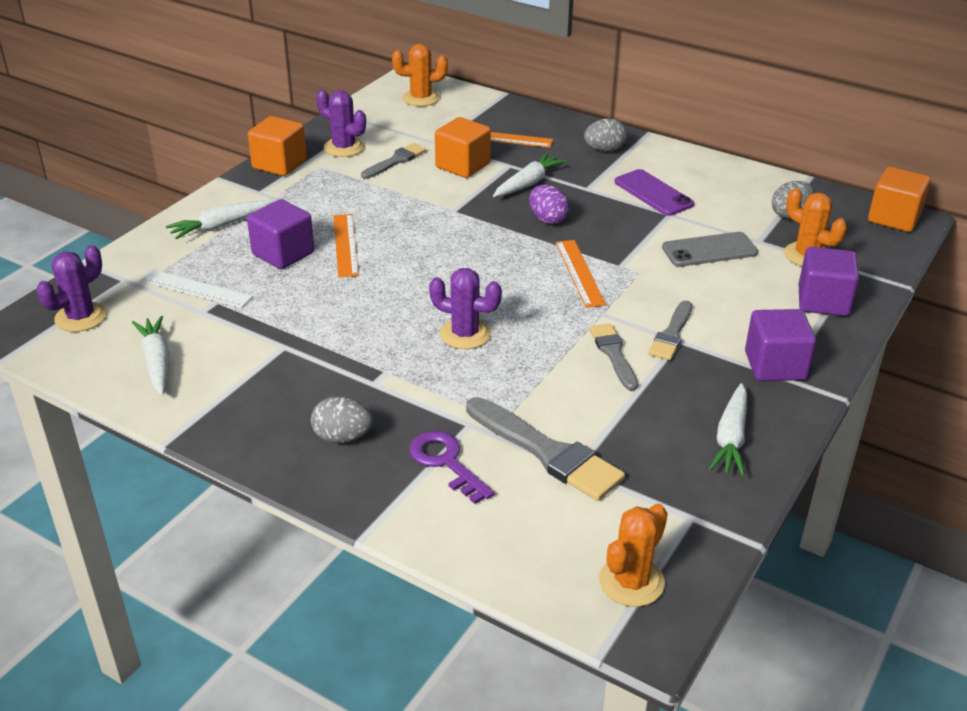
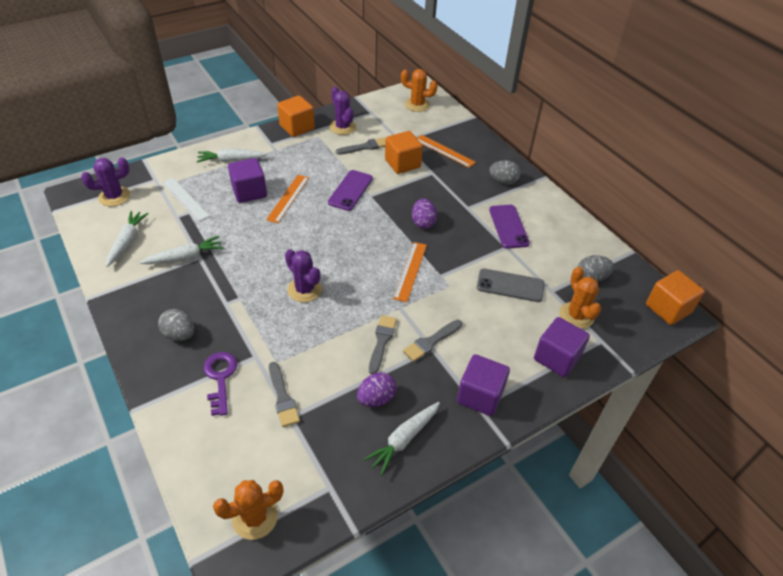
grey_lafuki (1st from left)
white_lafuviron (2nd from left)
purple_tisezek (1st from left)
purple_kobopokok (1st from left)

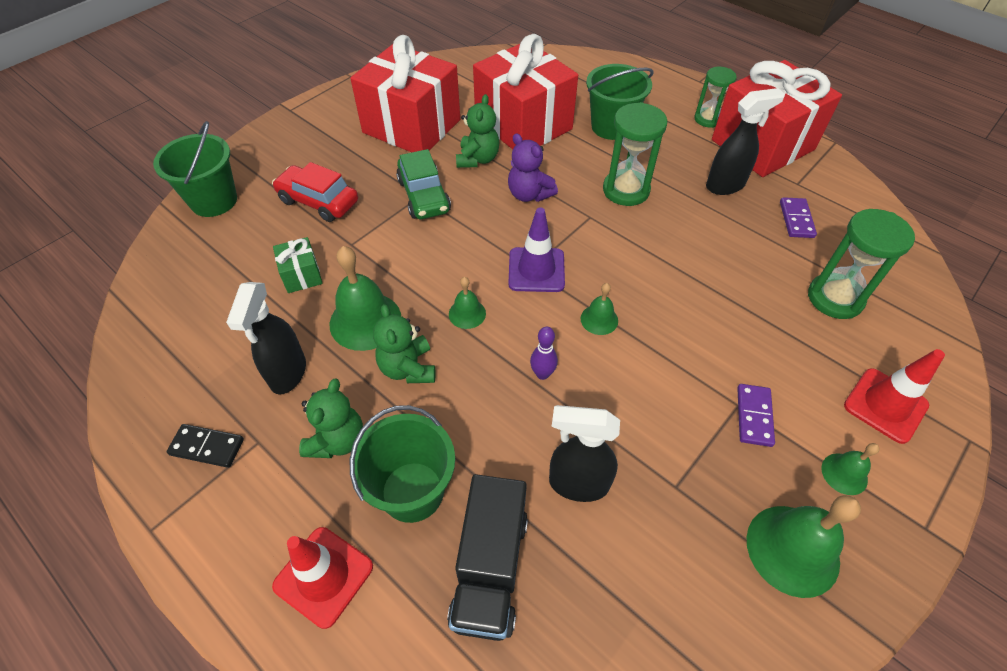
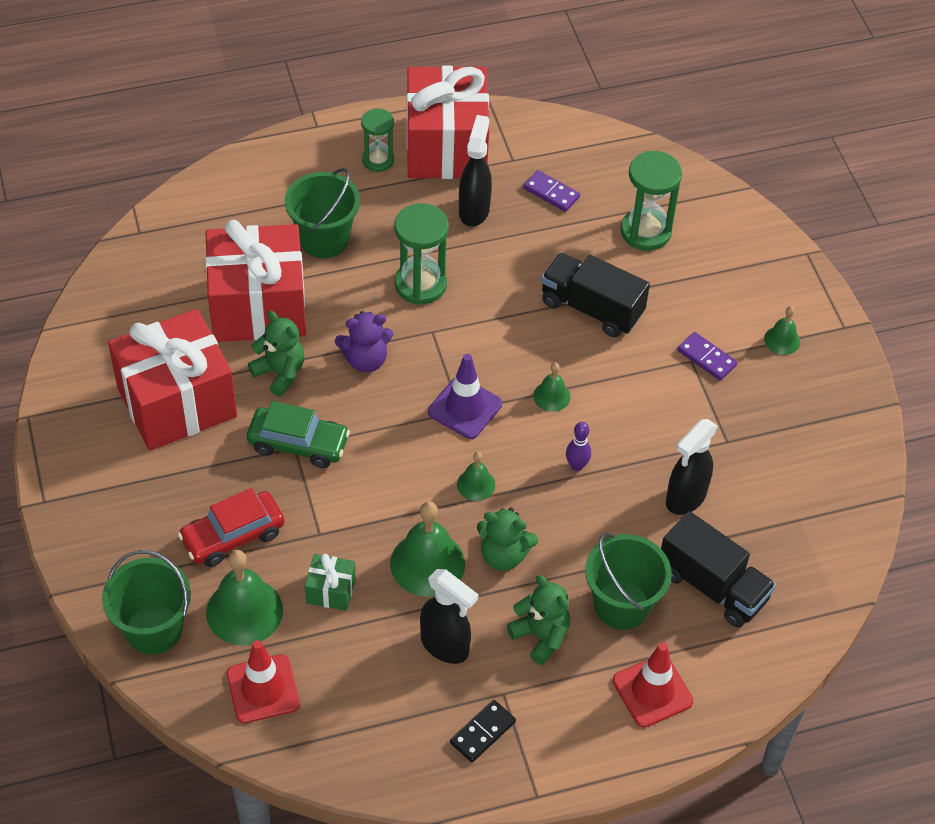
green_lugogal (1st from left)
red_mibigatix (1st from left)
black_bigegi (1st from left)

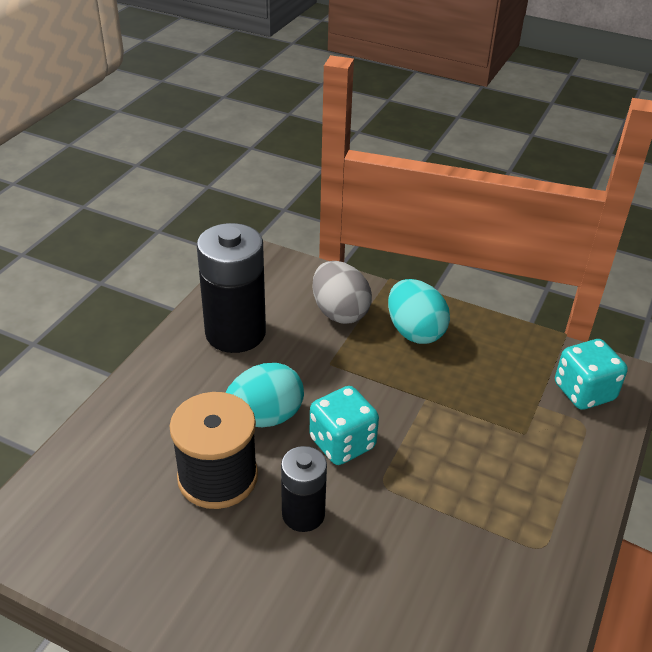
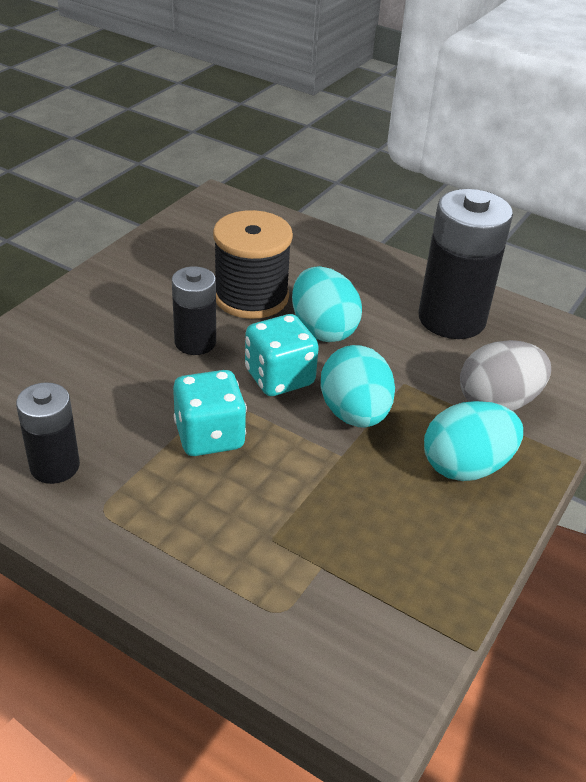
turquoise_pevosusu (1st from left)
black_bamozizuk (1st from left)
turquoise_kobopokok (2nd from left)

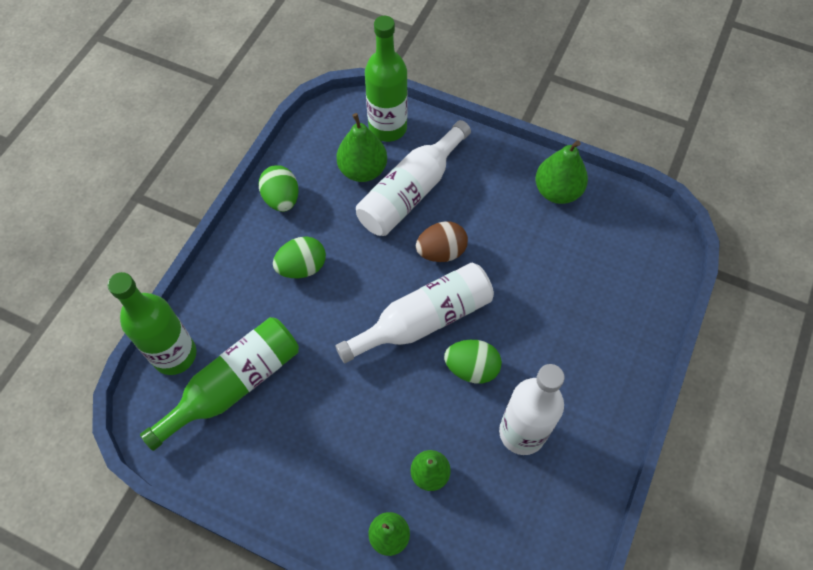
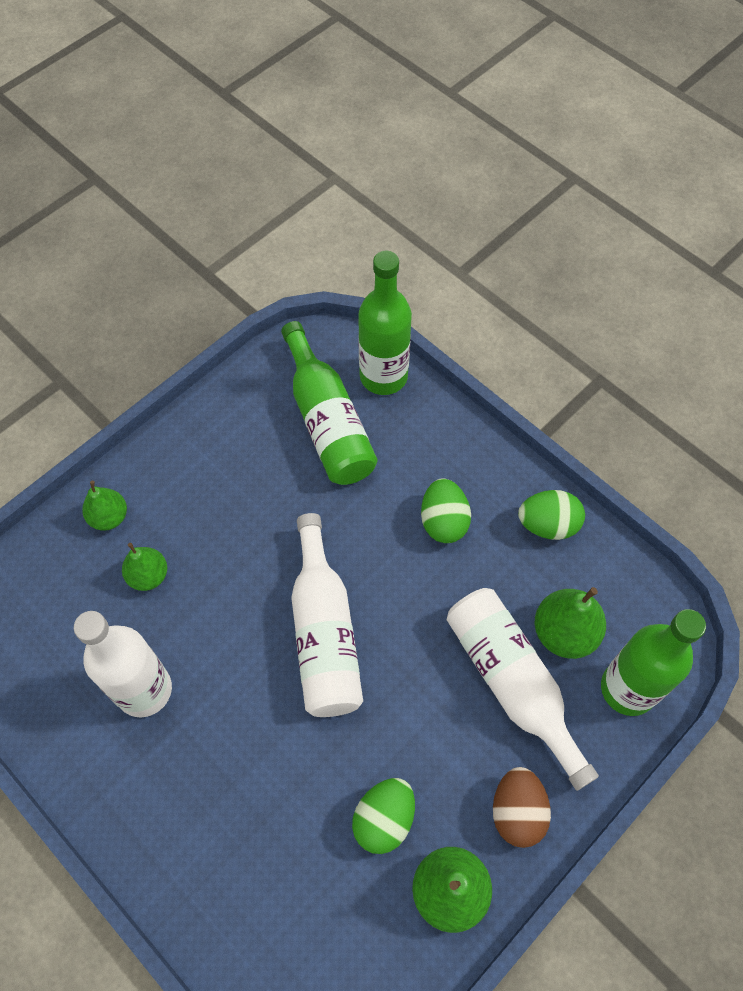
brown_kobopokok
green_kobopokok (1st from left)

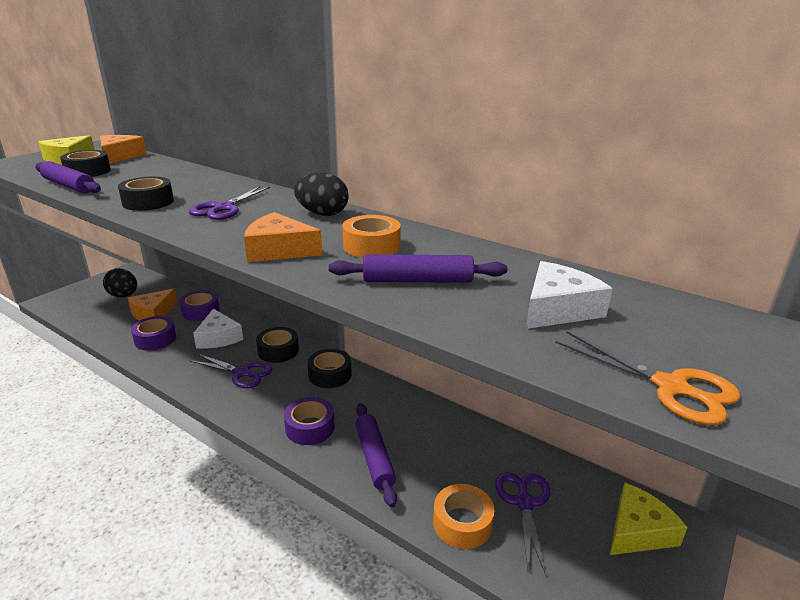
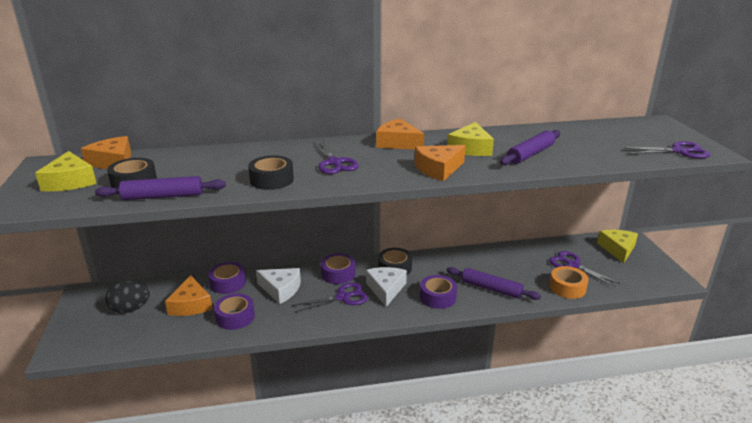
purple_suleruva (3rd from left)
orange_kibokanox (3rd from left)
yellow_kibokanox (2nd from left)
white_kibokanox (2nd from left)
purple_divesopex (4th from left)

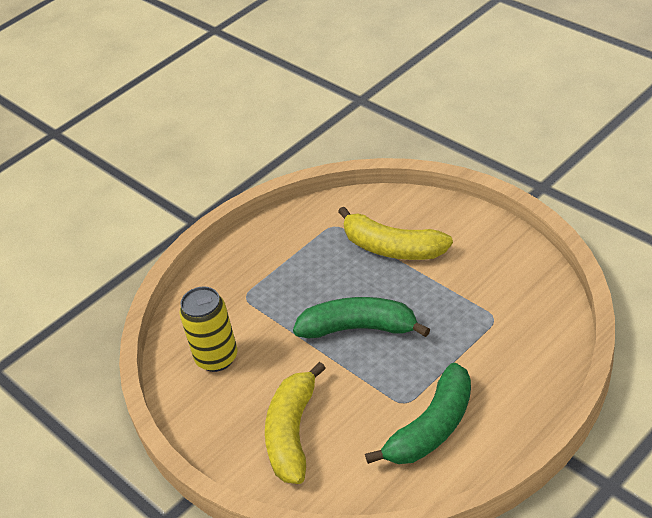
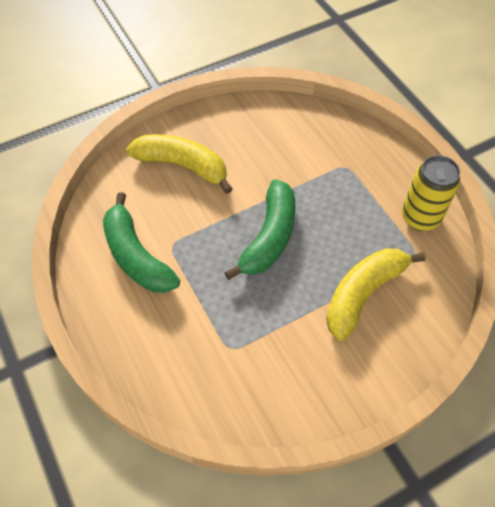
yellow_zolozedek

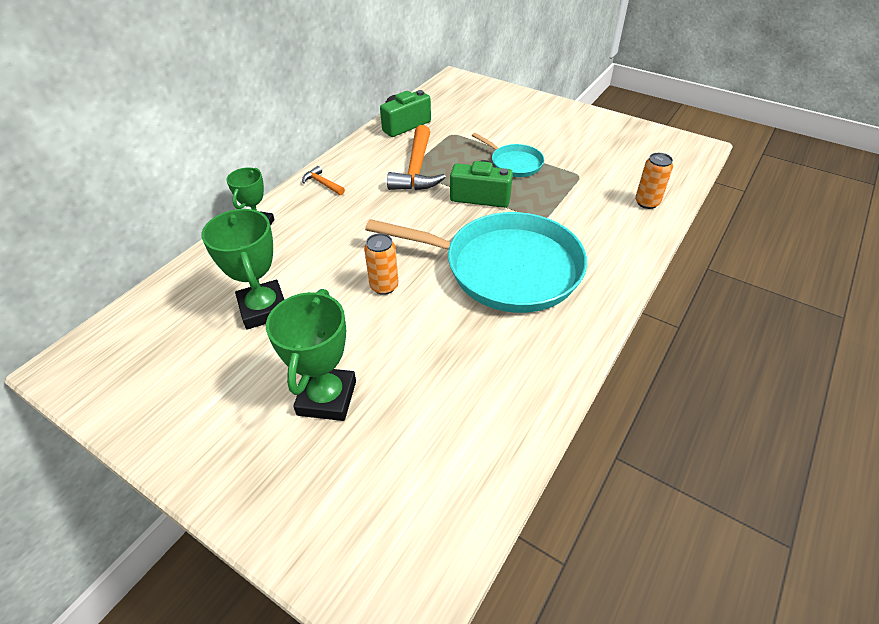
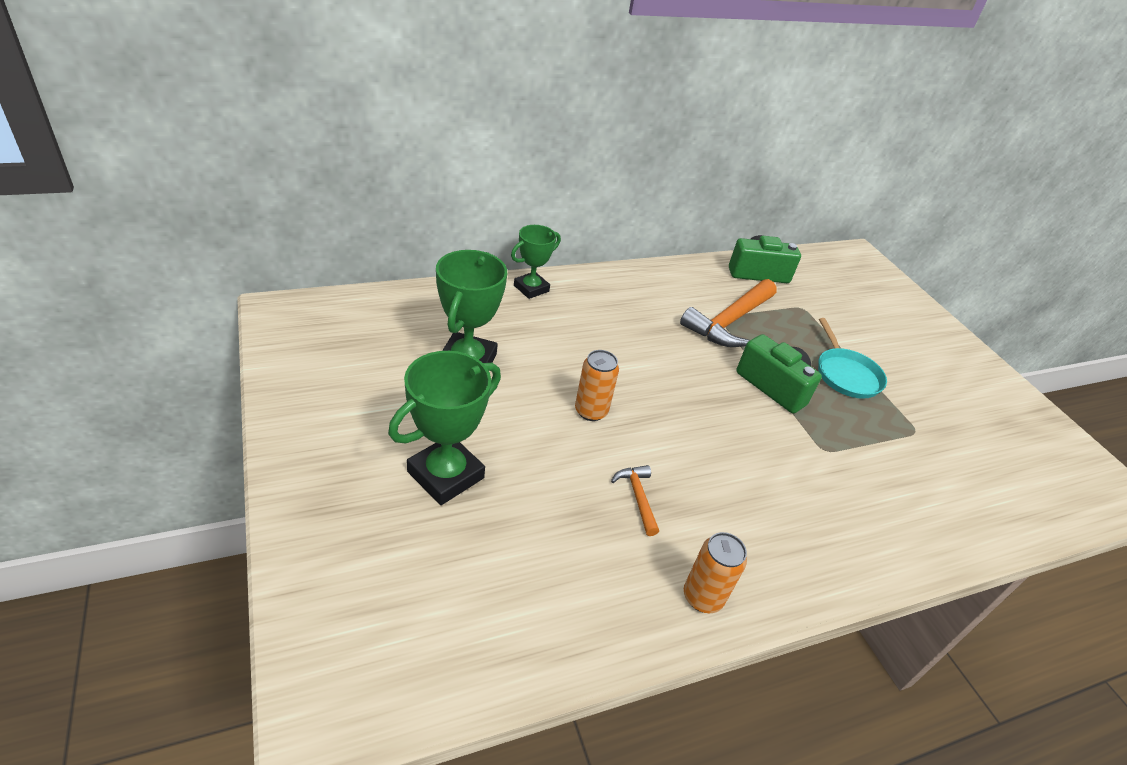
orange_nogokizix (1st from left)
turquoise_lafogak (1st from left in the first image)
orange_zolozedek (2nd from left)

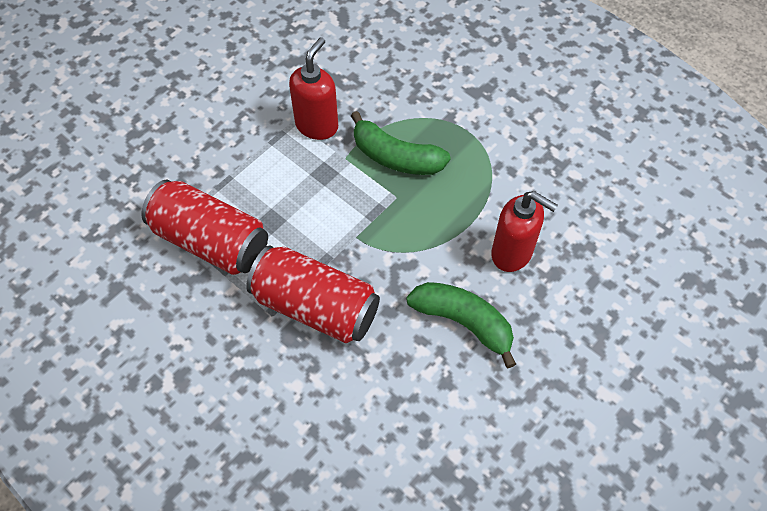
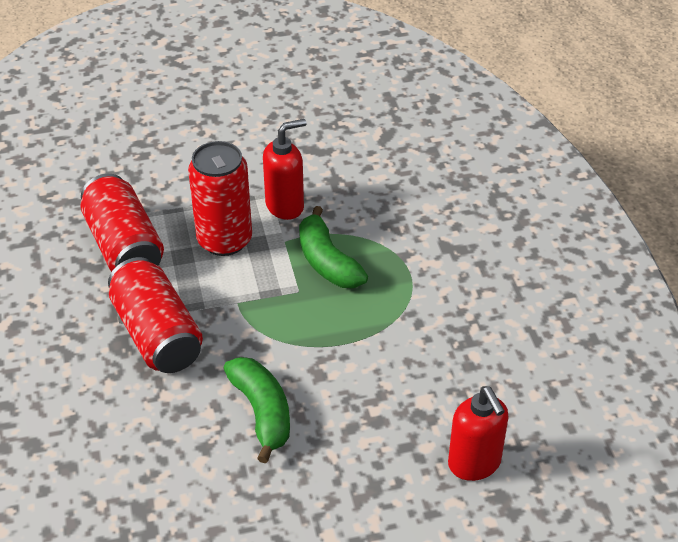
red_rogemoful (2nd from left)
red_zolozedek (3rd from left)

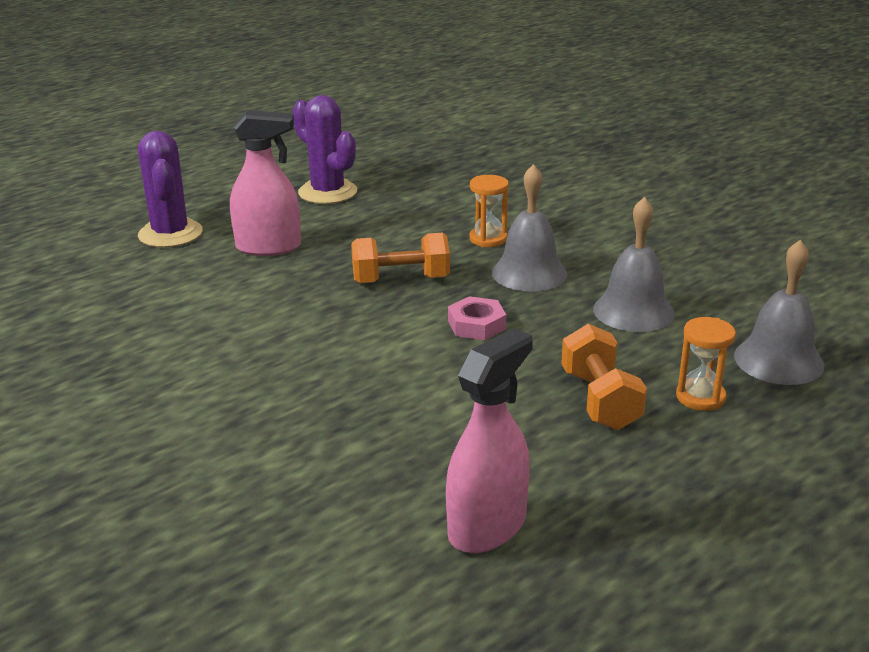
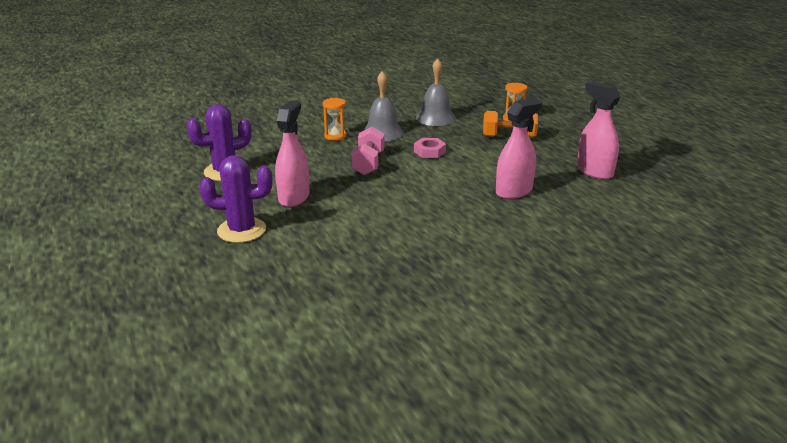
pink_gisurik
grey_lugogal (3rd from left in the first image)
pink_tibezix (2nd from left)

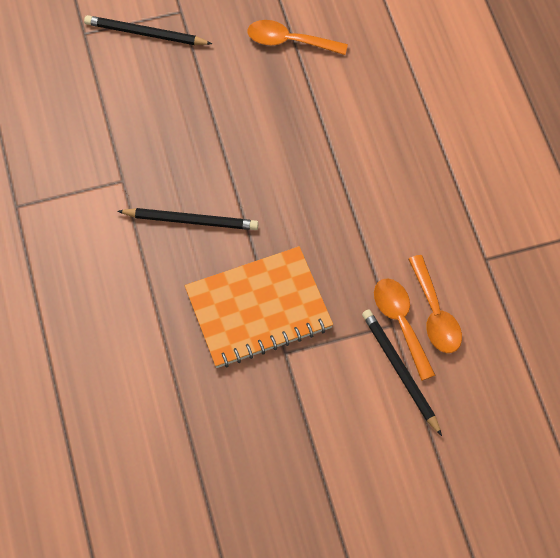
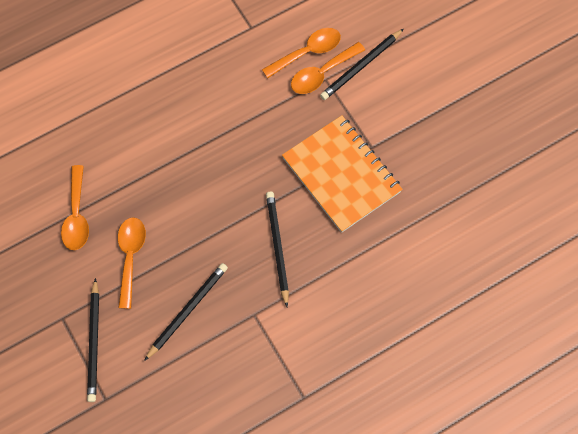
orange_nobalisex (2nd from left)
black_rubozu (2nd from left)

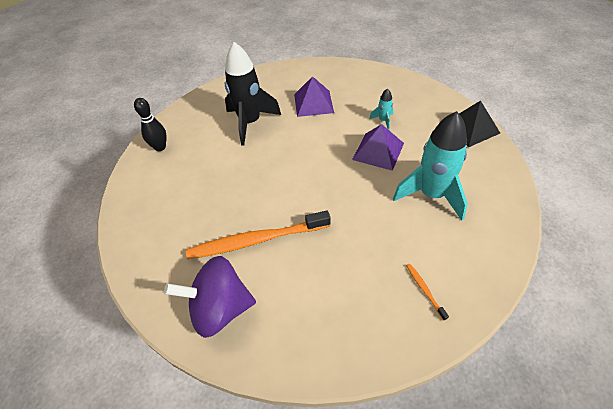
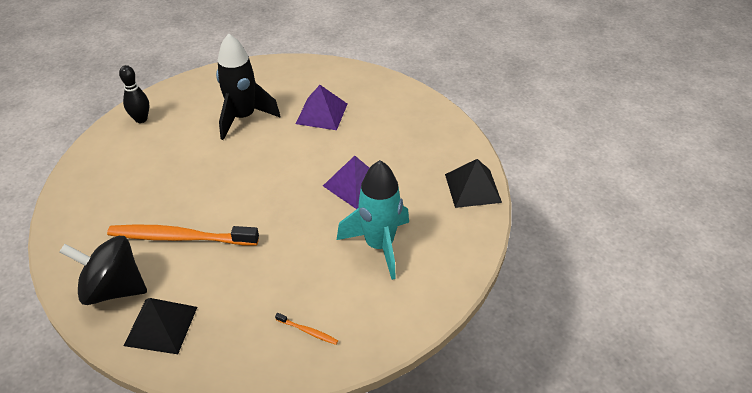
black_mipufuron
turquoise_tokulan (1st from left in the first image)
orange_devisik (2nd from left)
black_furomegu (1st from left)

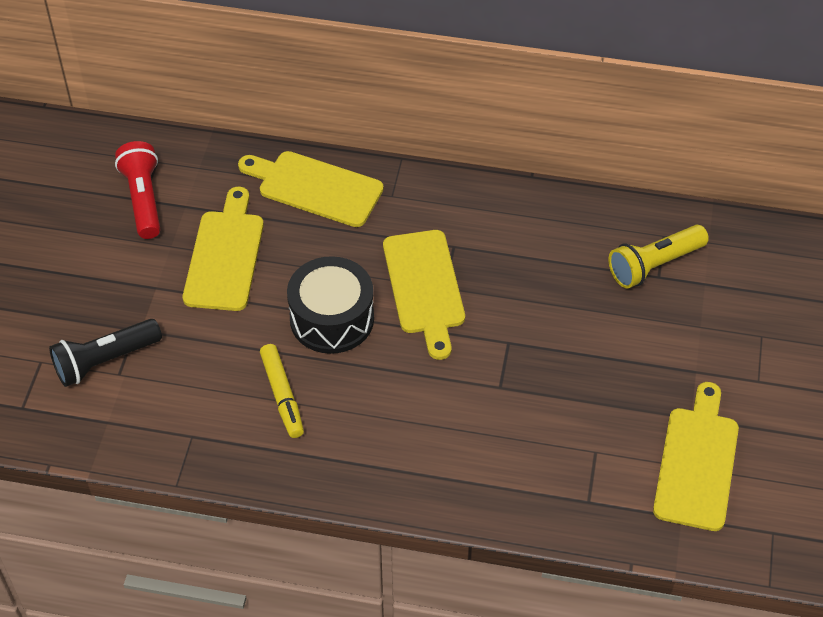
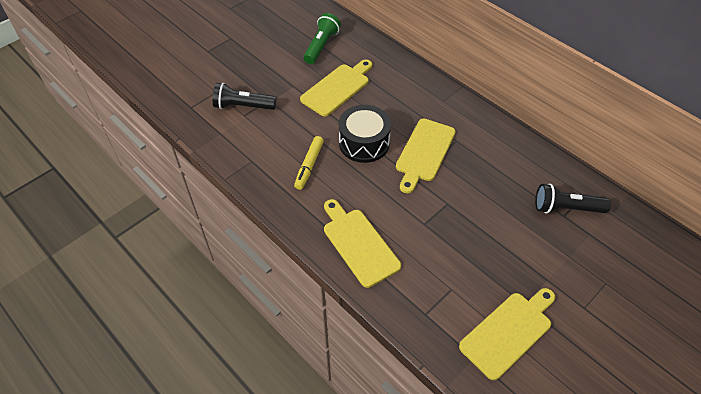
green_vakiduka
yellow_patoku (2nd from left)
black_vakiduka (2nd from left)

